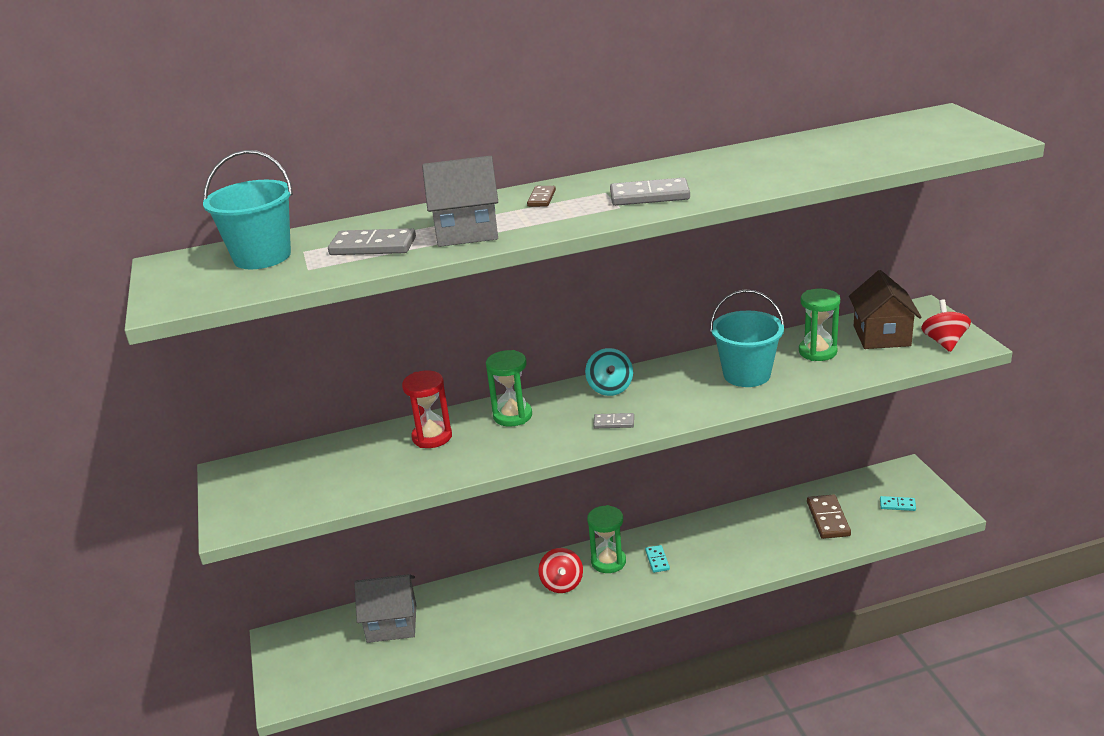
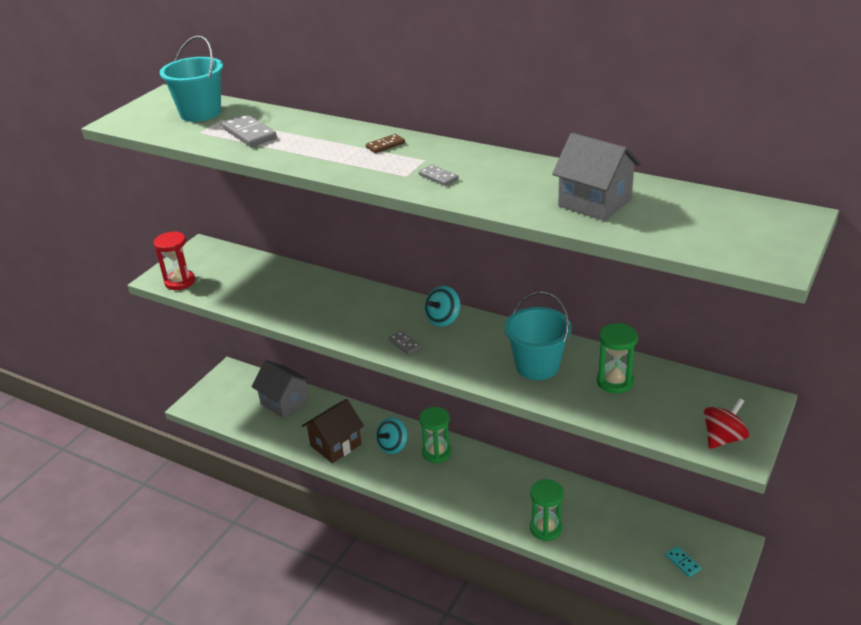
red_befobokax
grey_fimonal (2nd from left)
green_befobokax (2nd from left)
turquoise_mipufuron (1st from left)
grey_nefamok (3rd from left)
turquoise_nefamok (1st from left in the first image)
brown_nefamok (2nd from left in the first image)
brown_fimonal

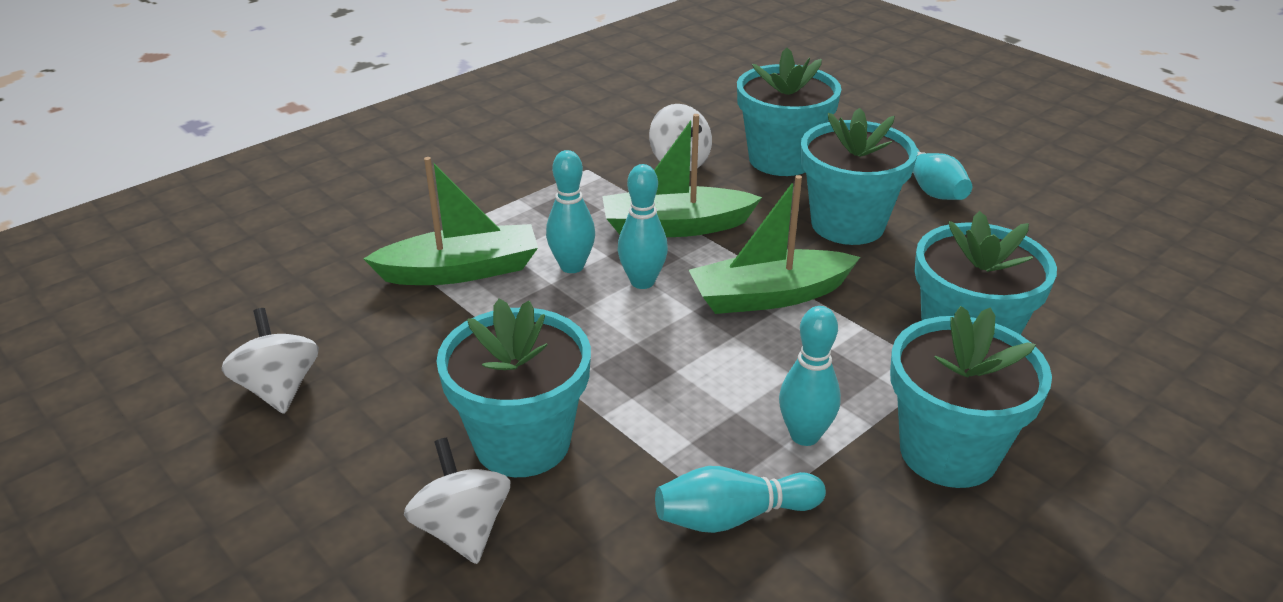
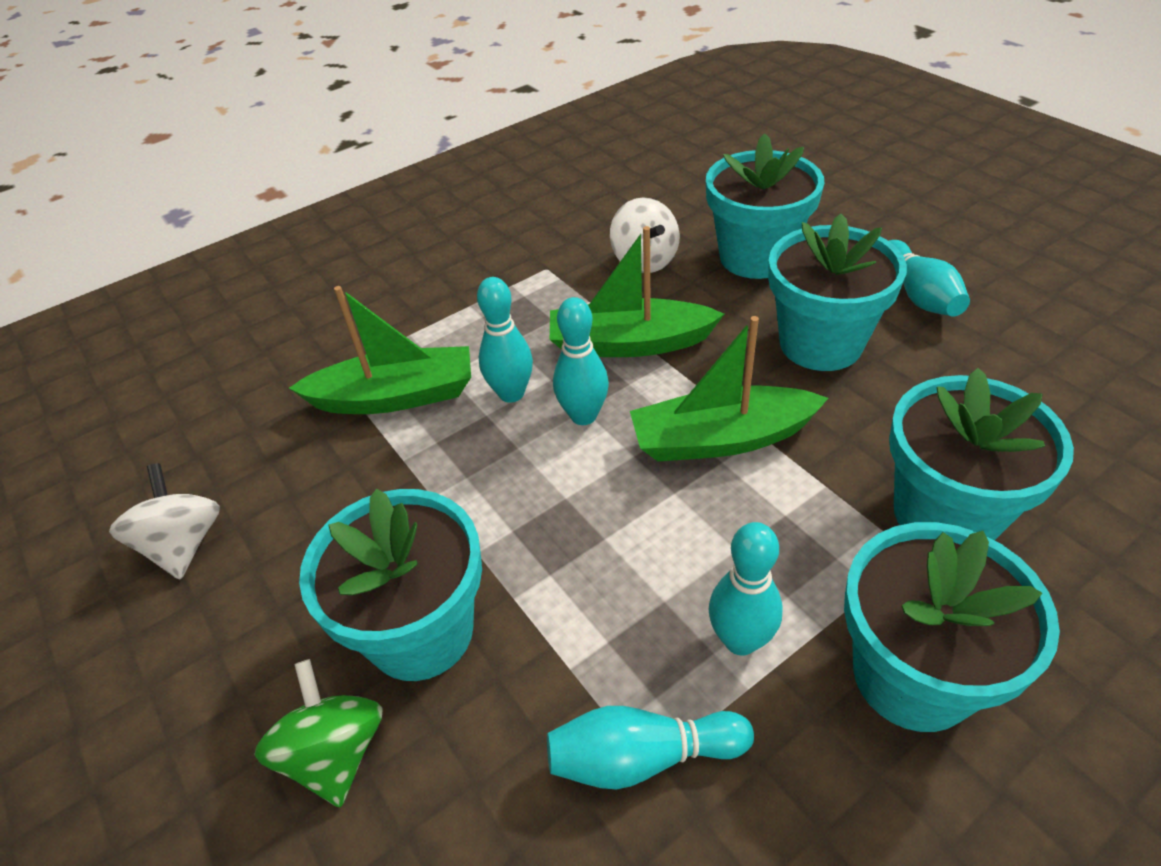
green_mipufuron

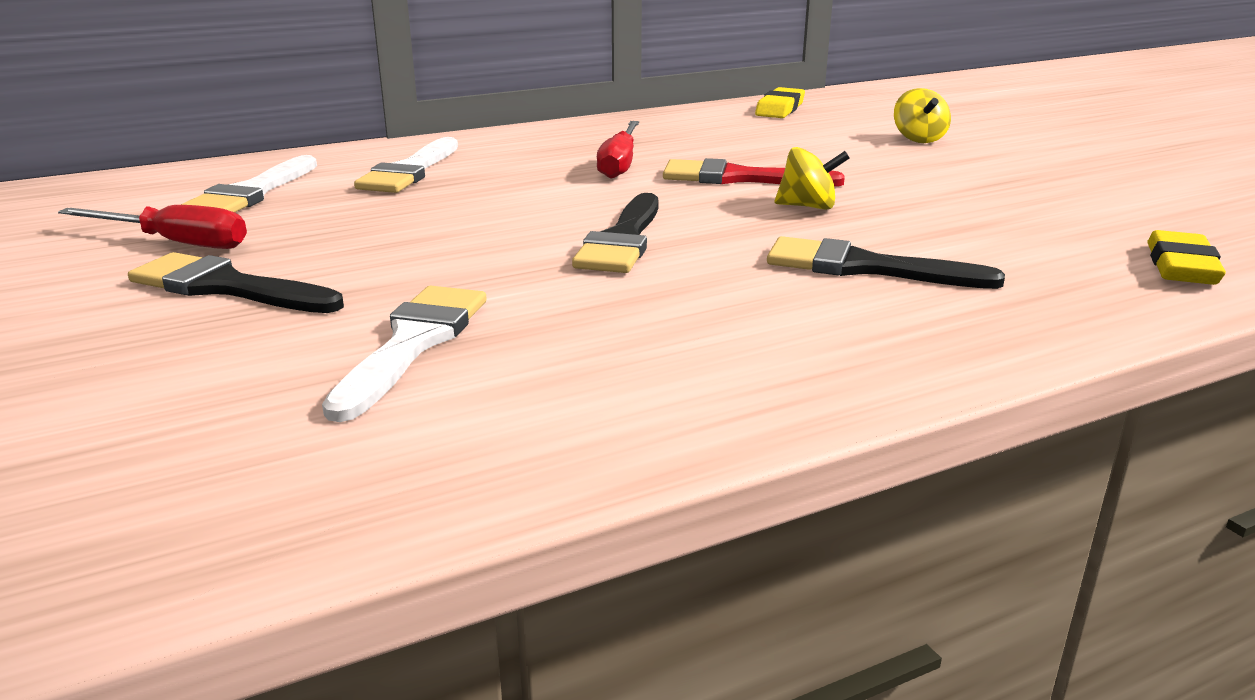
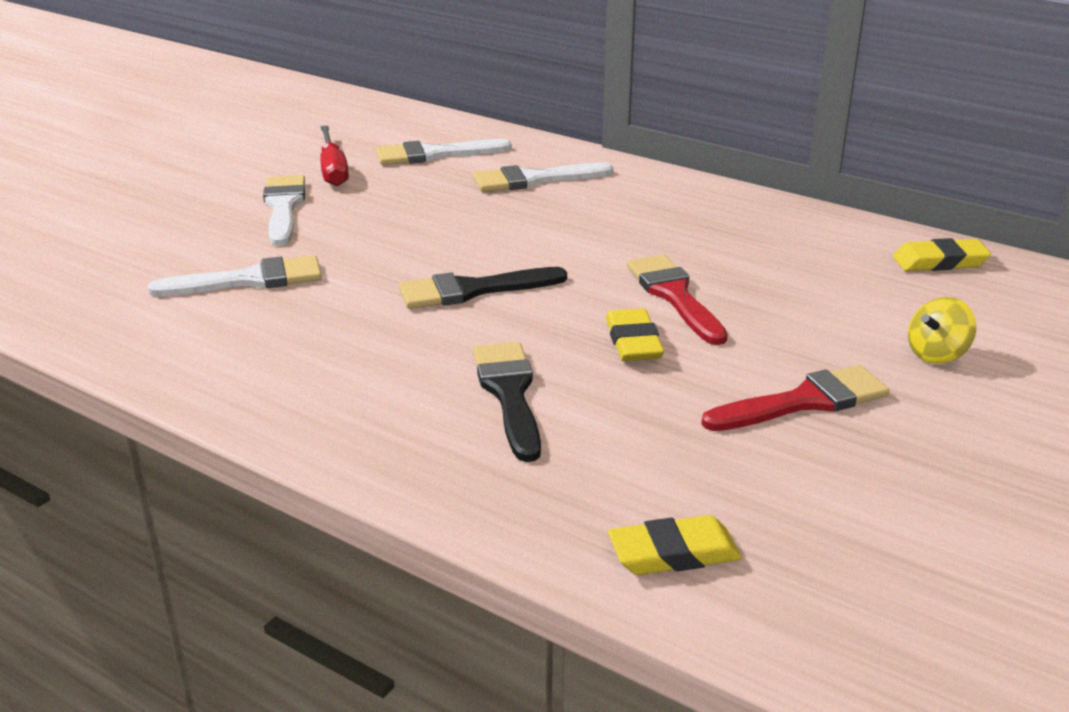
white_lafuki (2nd from left)
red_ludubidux (2nd from left in the first image)
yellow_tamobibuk (1st from left)
red_lafuki (2nd from left)

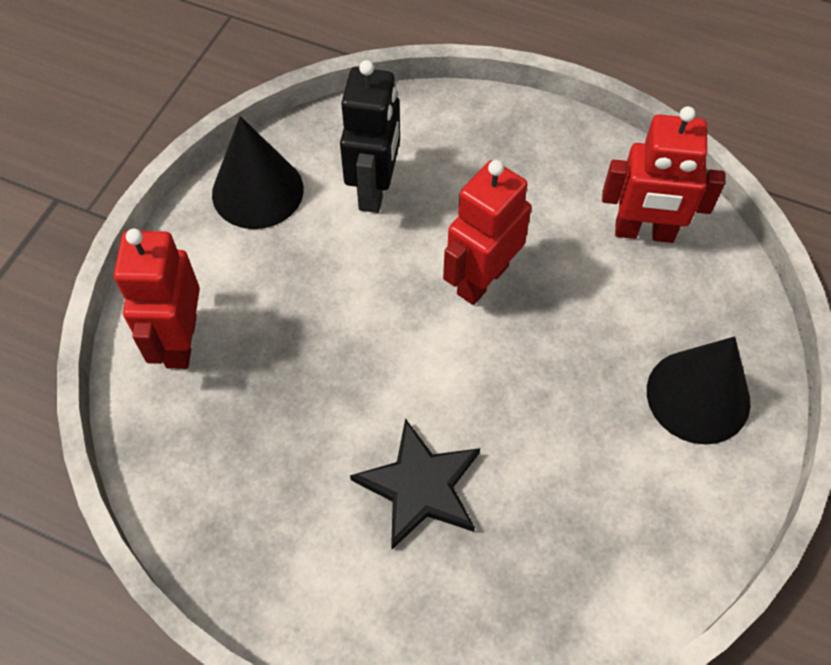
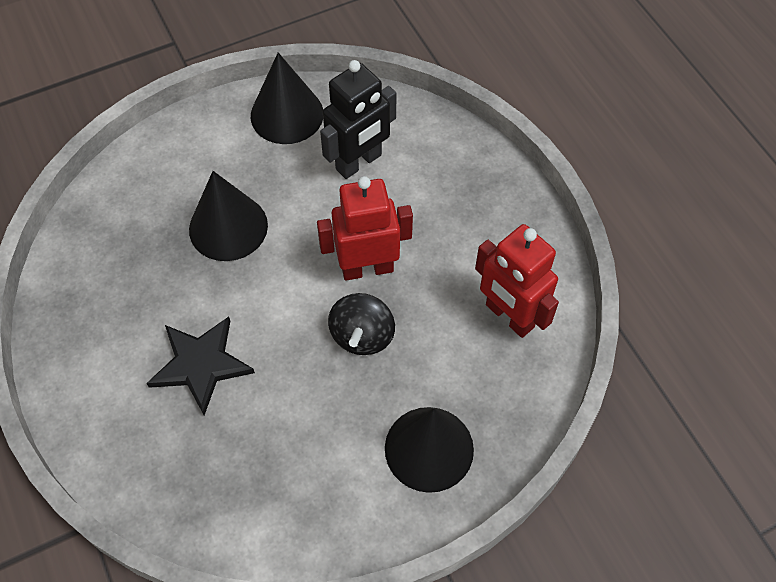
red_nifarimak (1st from left in the first image)
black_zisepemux (1st from left)
black_mipufuron

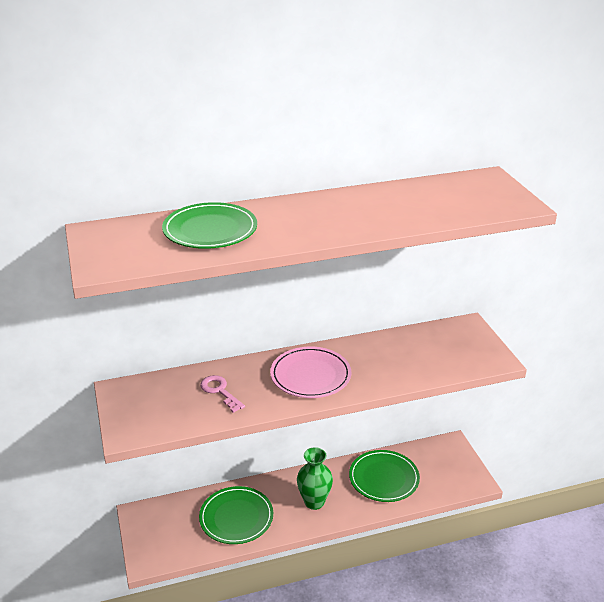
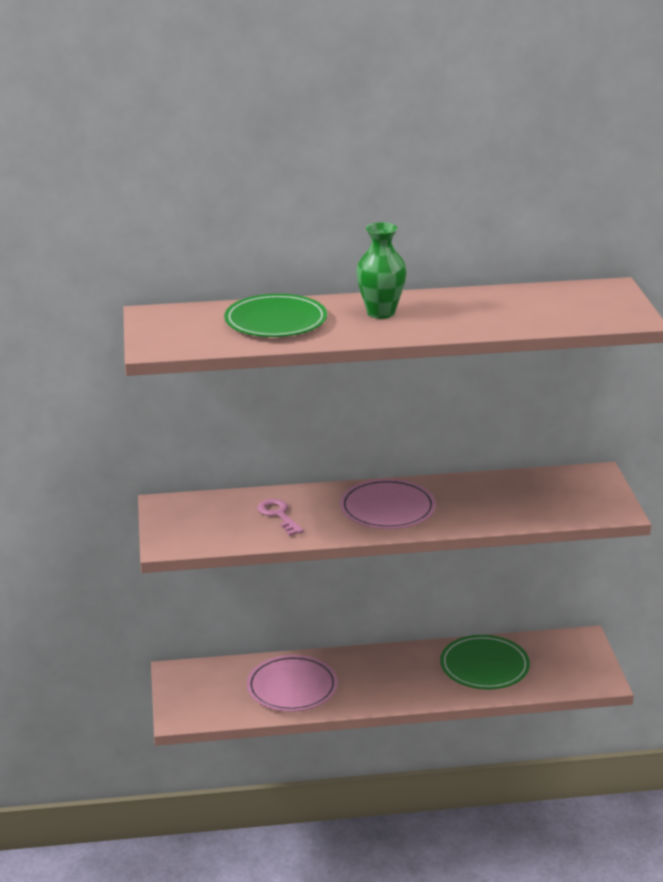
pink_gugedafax (1st from left)
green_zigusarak

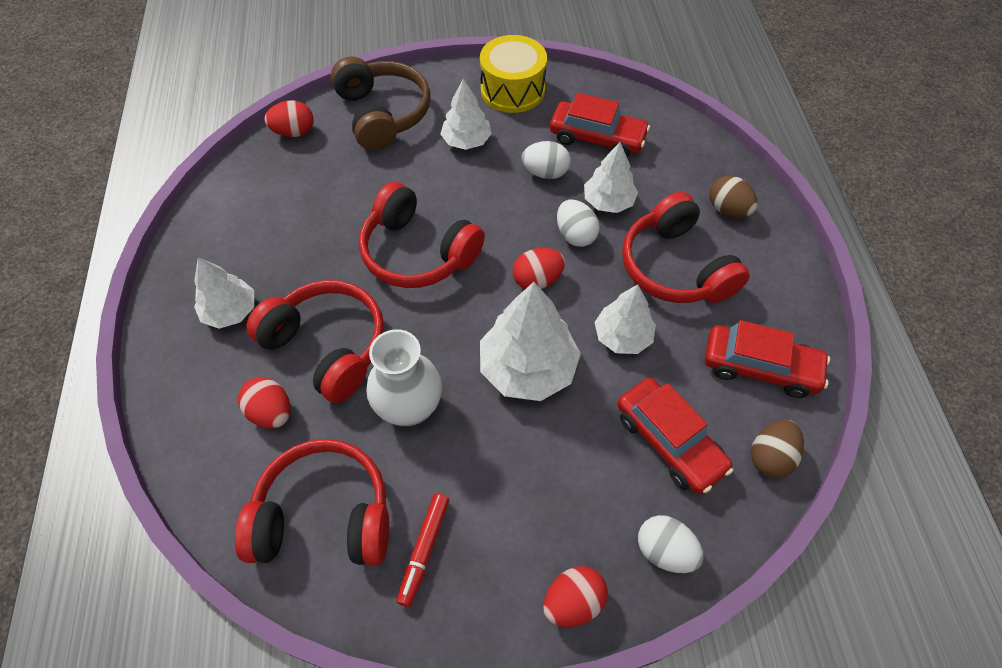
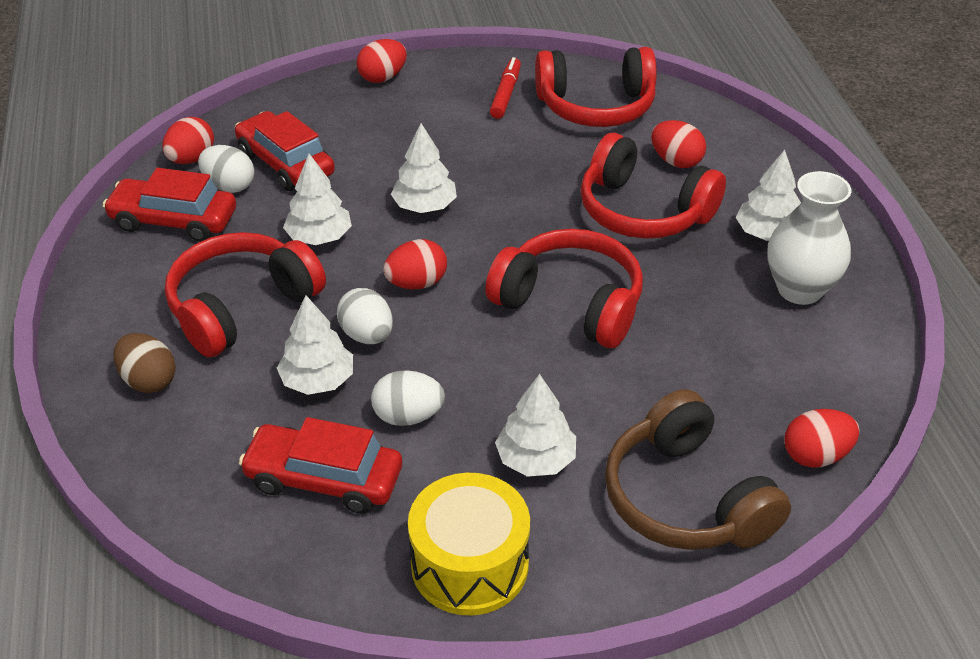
white_zigusarak
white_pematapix (3rd from left)
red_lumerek (1st from left)
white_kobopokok (1st from left)
red_kobopokok (1st from left)

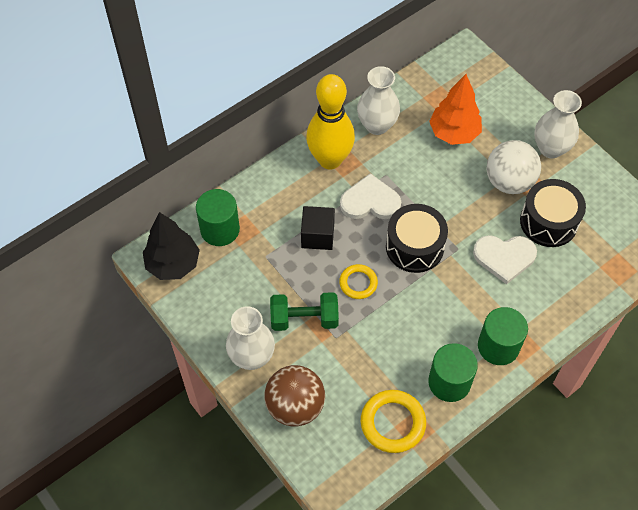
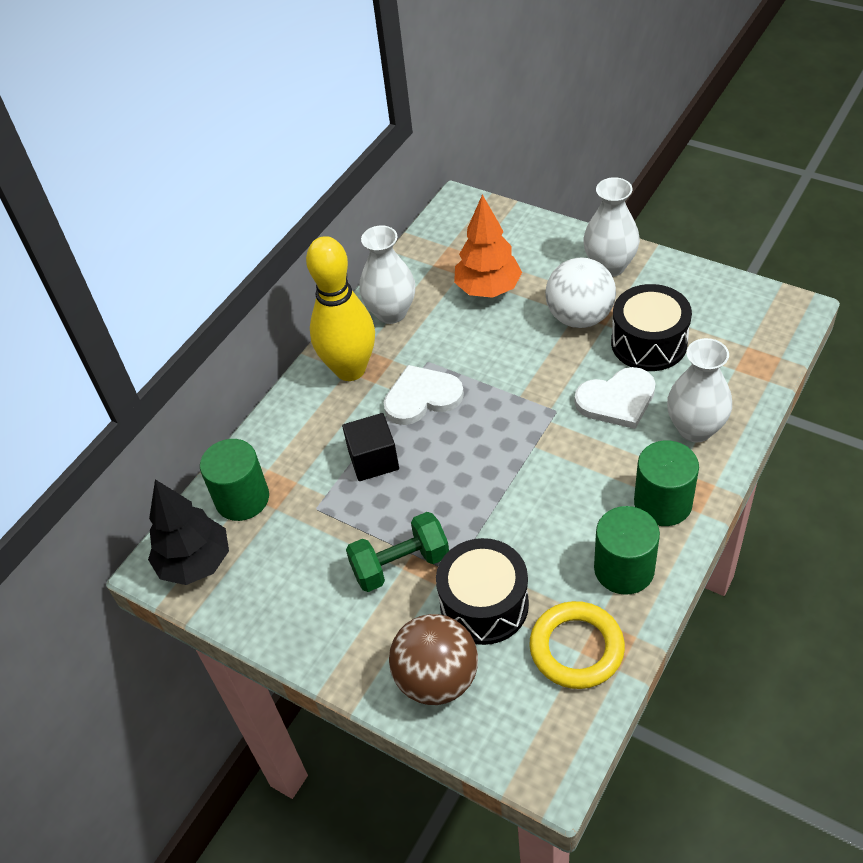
white_zigusarak (3rd from left)
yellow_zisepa (1st from left in the first image)
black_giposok (1st from left)

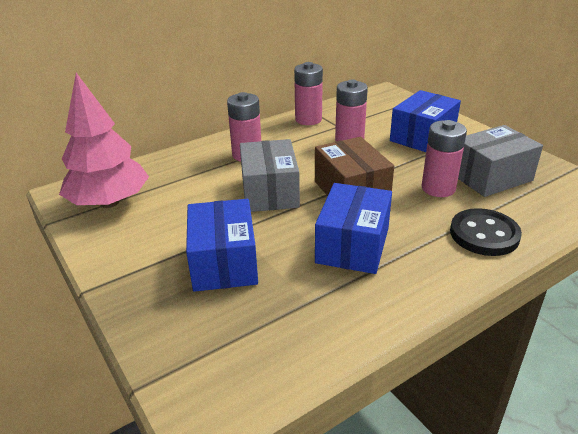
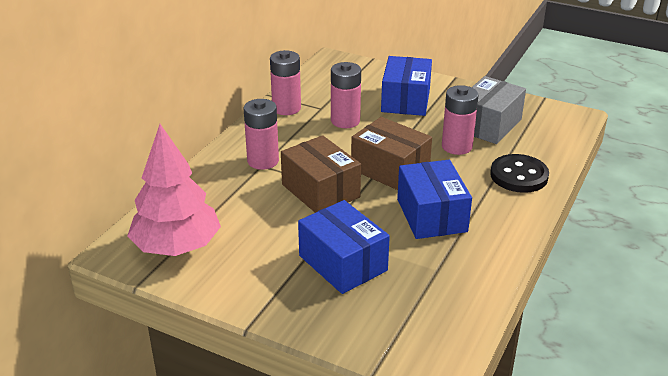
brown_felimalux (1st from left)

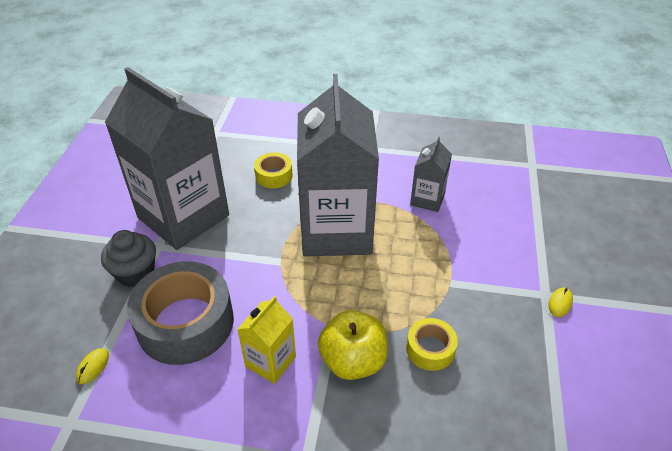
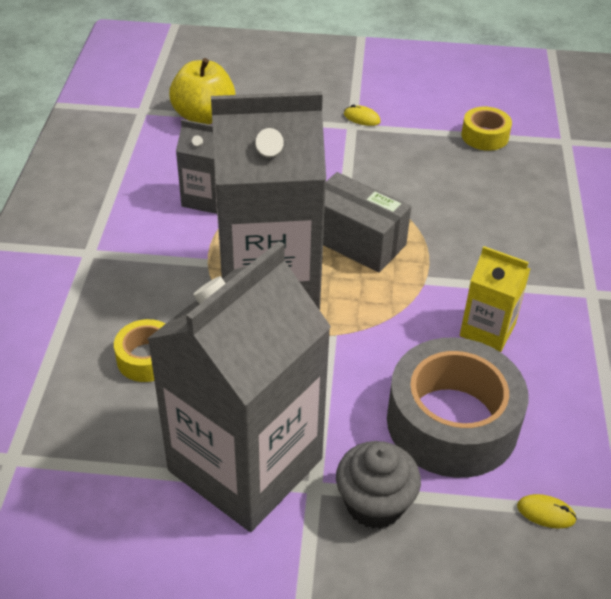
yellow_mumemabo
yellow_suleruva (2nd from left)
grey_felimalux

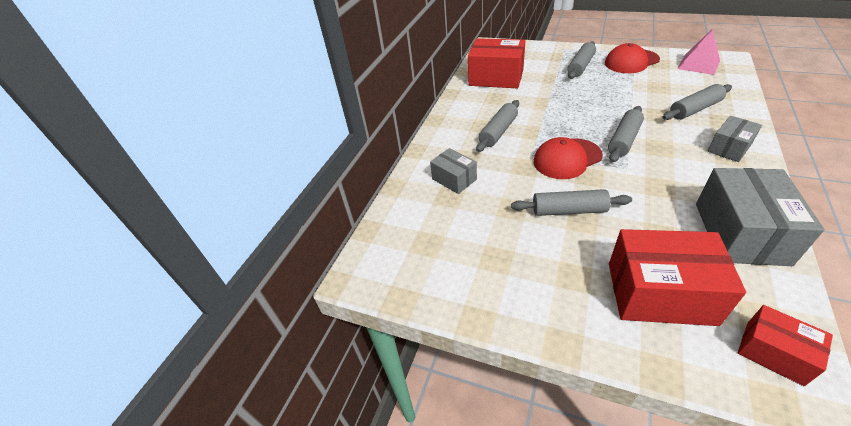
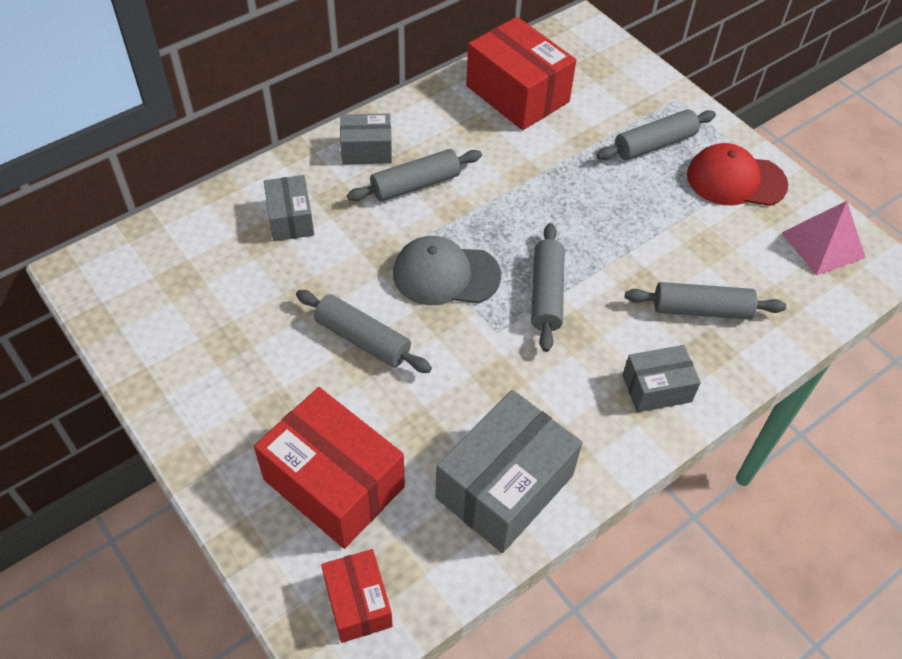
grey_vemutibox
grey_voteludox (3rd from left)
grey_felimalux (2nd from left)

